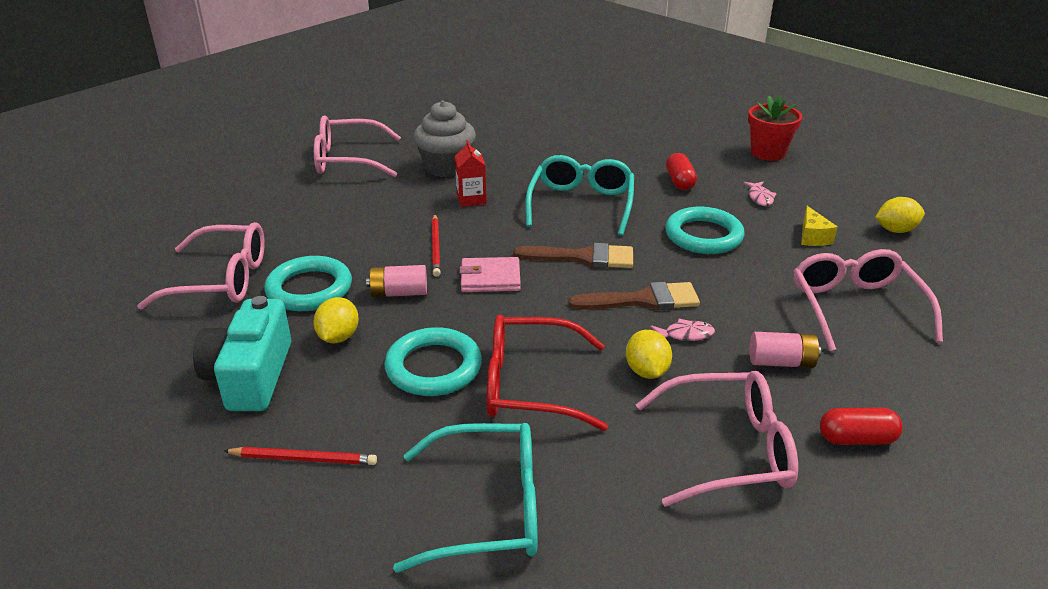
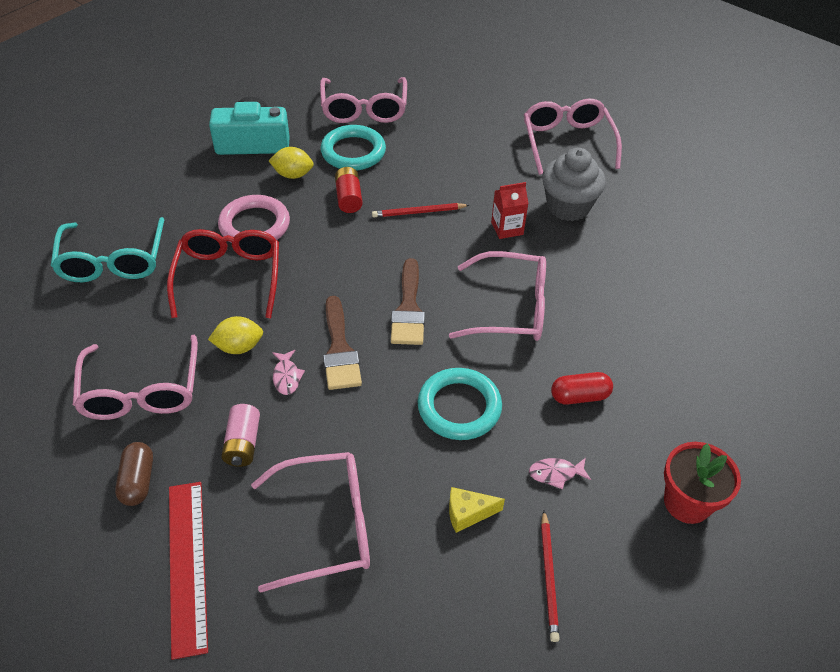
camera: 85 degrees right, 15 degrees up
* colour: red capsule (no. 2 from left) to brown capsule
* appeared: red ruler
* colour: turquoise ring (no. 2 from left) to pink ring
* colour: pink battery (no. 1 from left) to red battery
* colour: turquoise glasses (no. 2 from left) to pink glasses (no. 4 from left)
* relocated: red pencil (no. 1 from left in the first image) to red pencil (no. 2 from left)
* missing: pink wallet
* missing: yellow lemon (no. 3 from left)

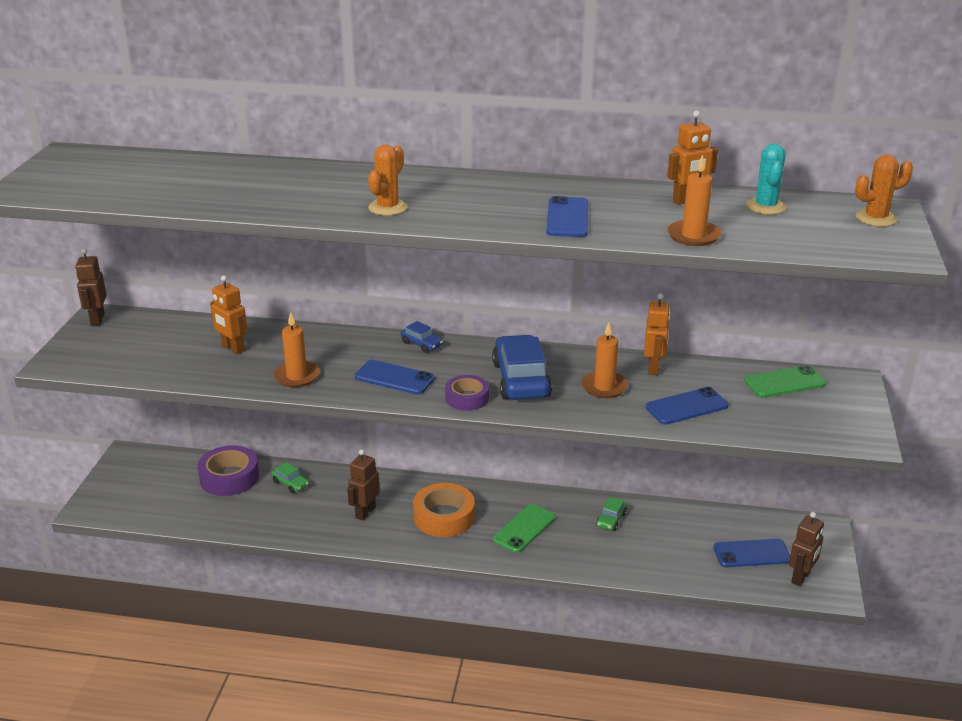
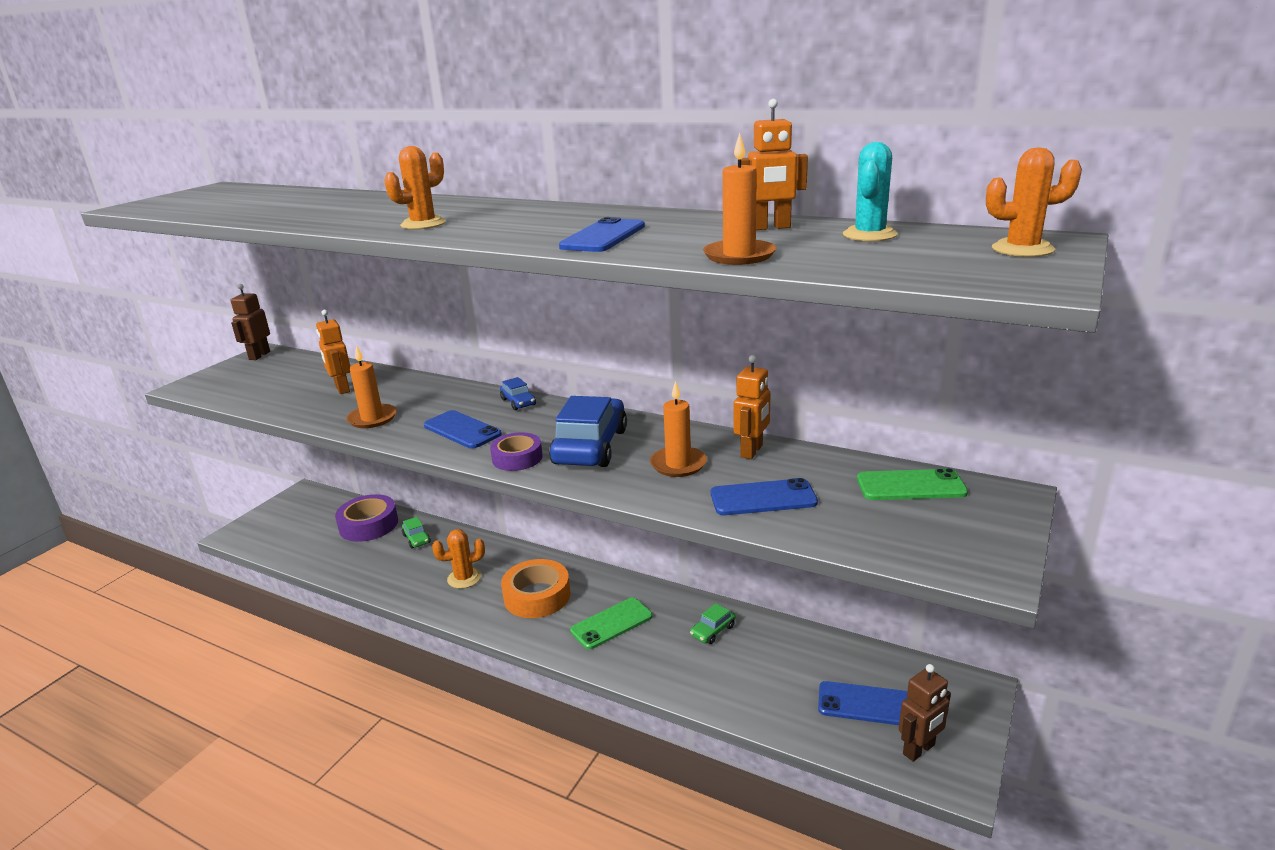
camera: 20 degrees right, 5 degrees down
* exchanged: brown robot (no. 2 from left) to orange cactus (no. 2 from left)

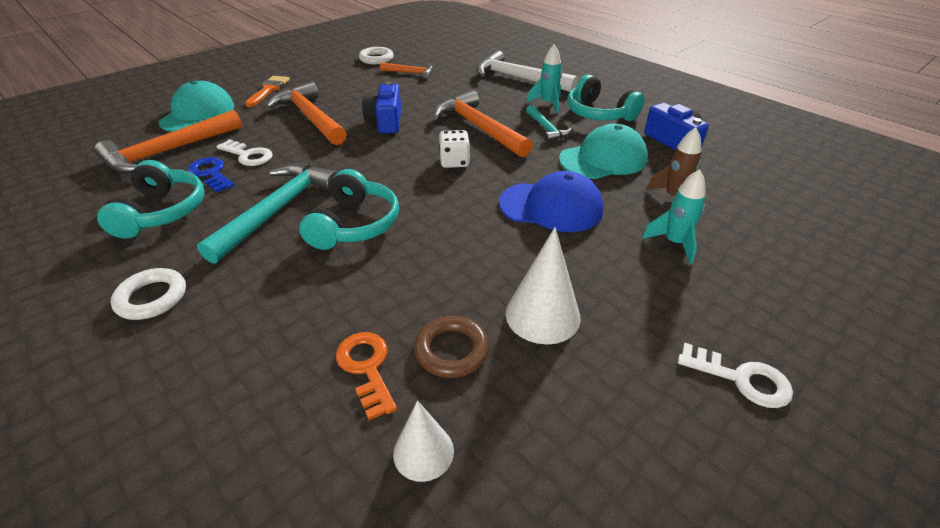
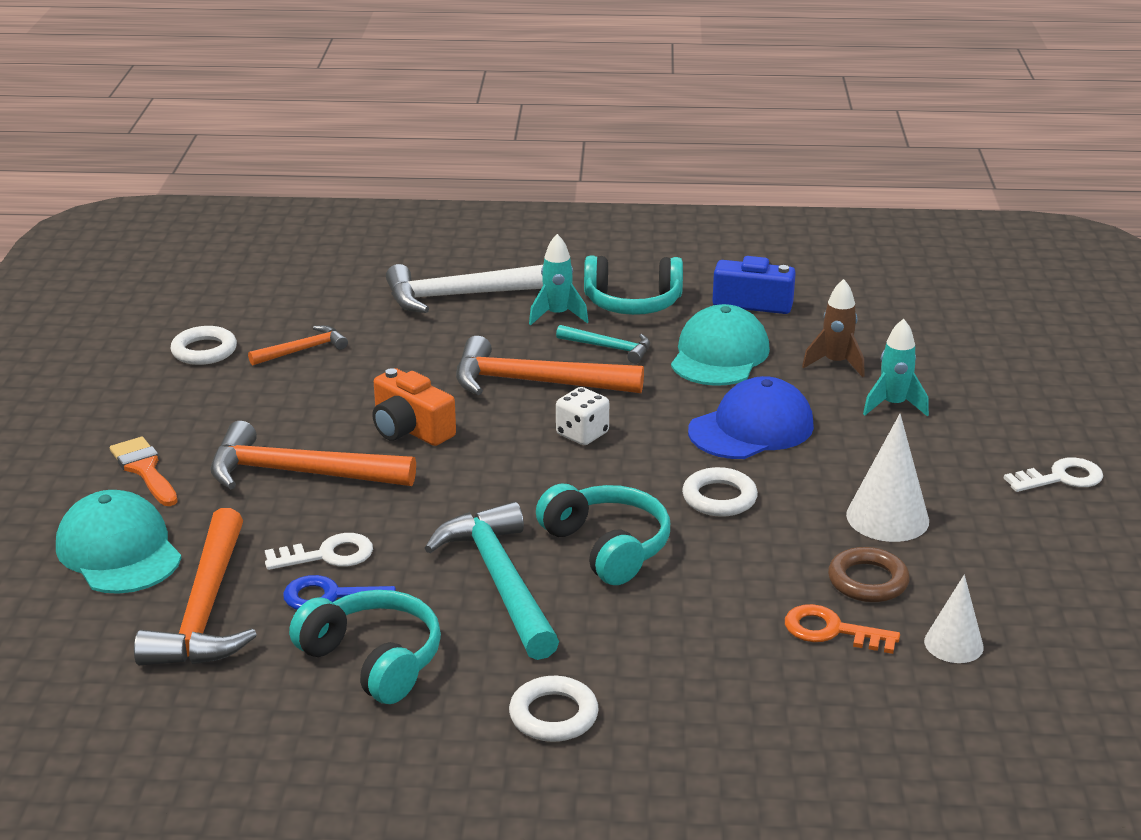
camera: 45 degrees left, 10 degrees down
* colour: blue camera (no. 1 from left) to orange camera
* appeared: white ring (no. 3 from left)

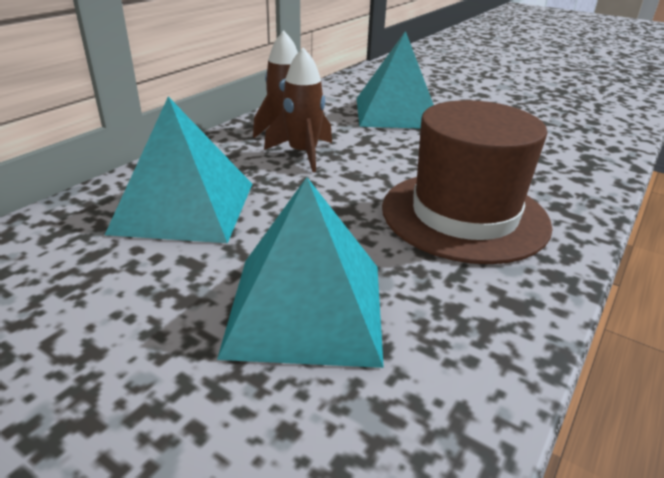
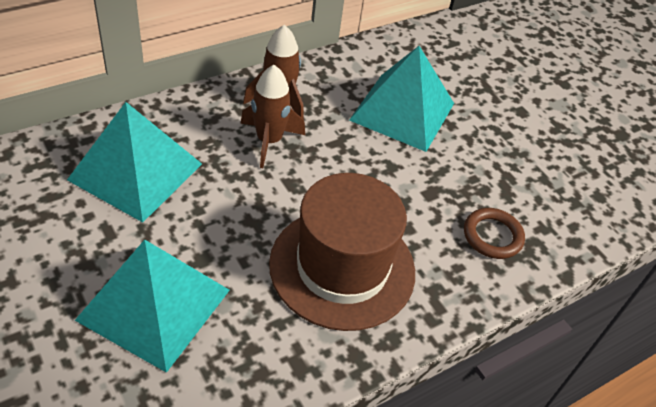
camera: 20 degrees right, 15 degrees up
* appeared: brown ring

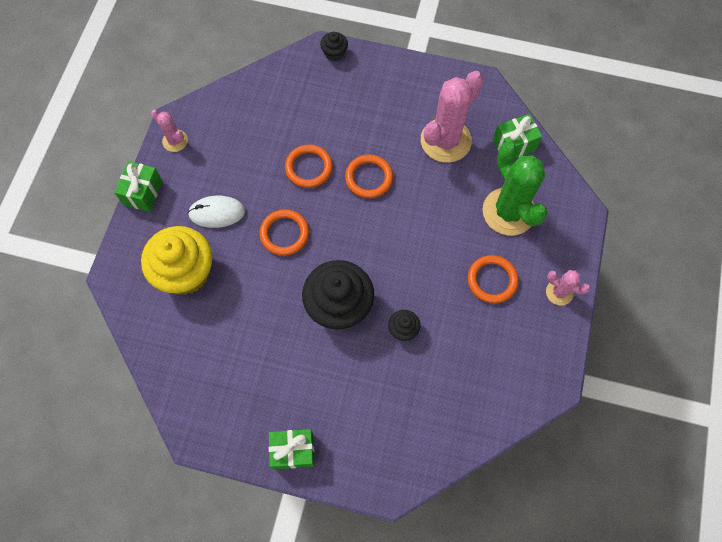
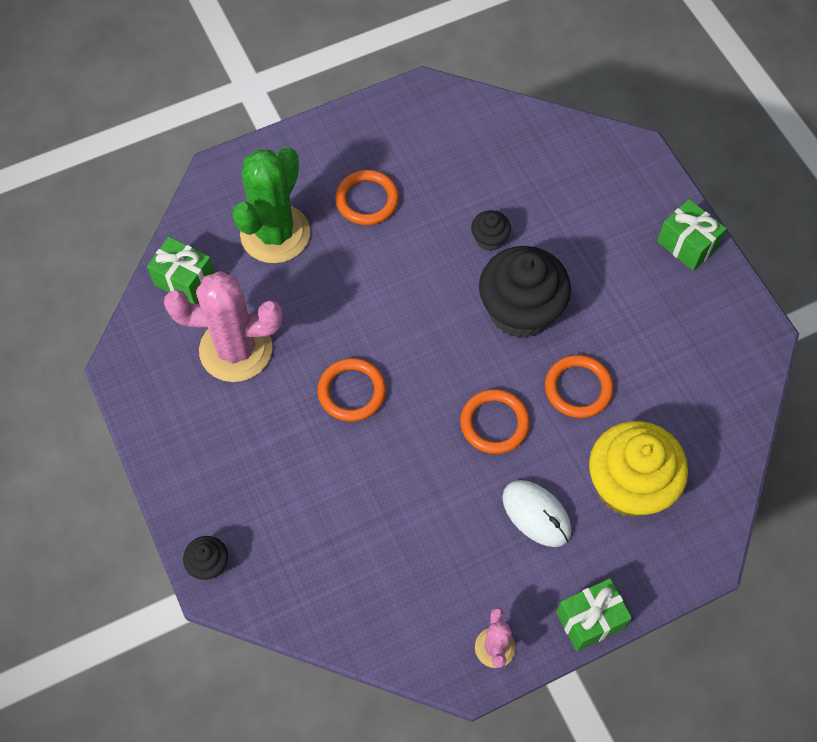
camera: 130 degrees left, 5 degrees down
* relocated: orange ring (no. 2 from left in the first image) to orange ring (no. 4 from left)
* missing: pink cactus (no. 3 from left)

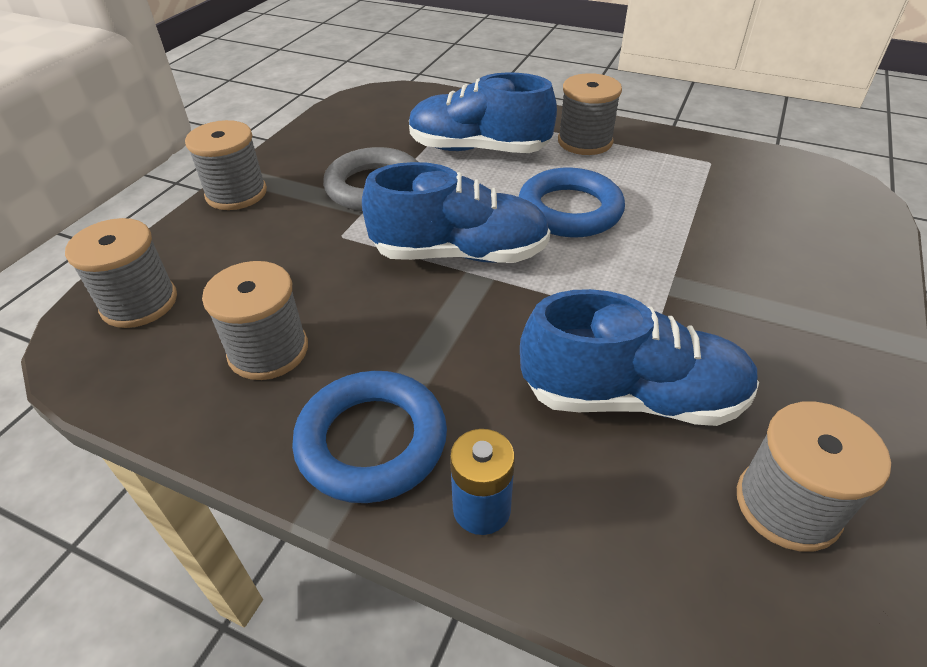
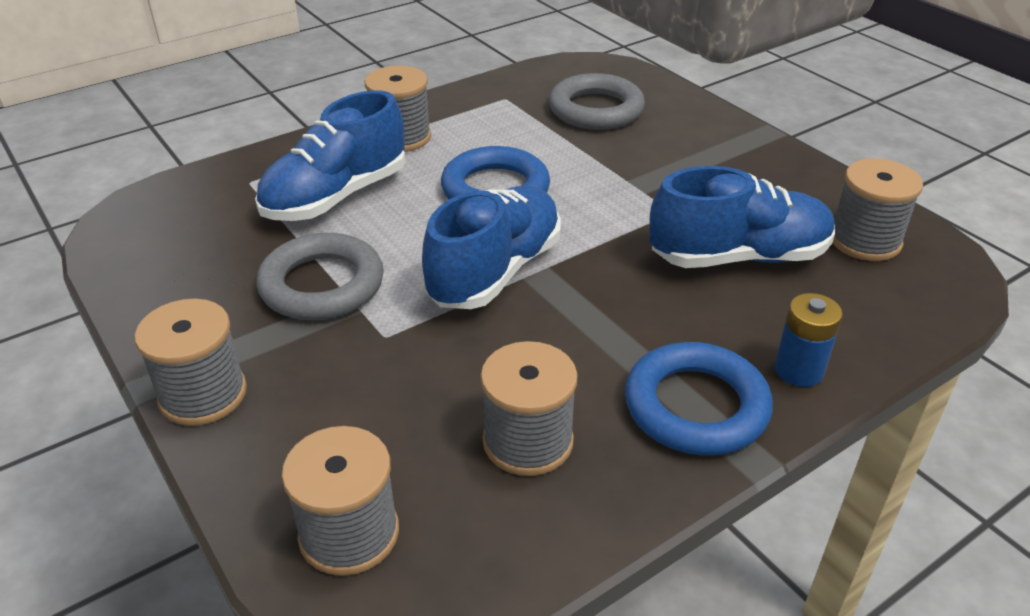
camera: 60 degrees left, 5 degrees down
* appeared: grey ring (no. 2 from left)
* spun: blue shoe (no. 3 from left) 45 degrees clockwise

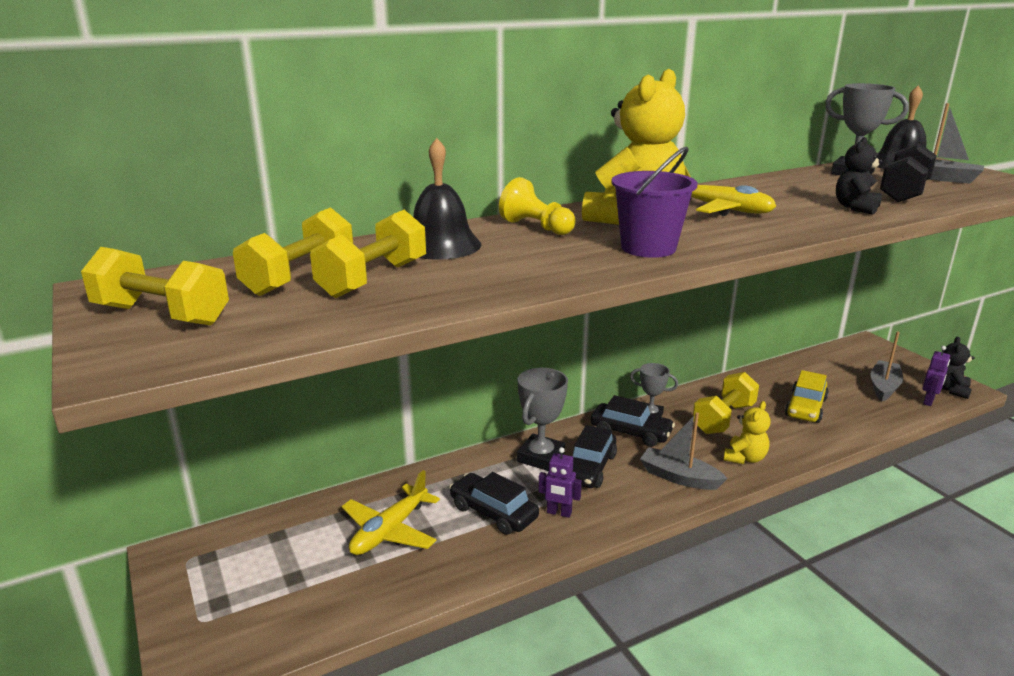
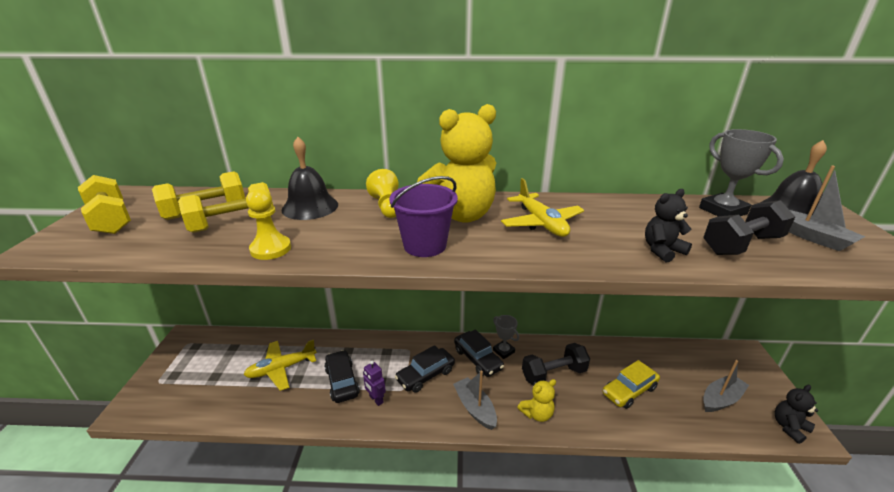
camera: 30 degrees right, 5 degrees up
* appeared: yellow pawn (no. 1 from left)
* colour: yellow dumbbell (no. 4 from left) to black dumbbell (no. 1 from left)
* missing: grey trophy (no. 1 from left)
* missing: purple robot (no. 2 from left)

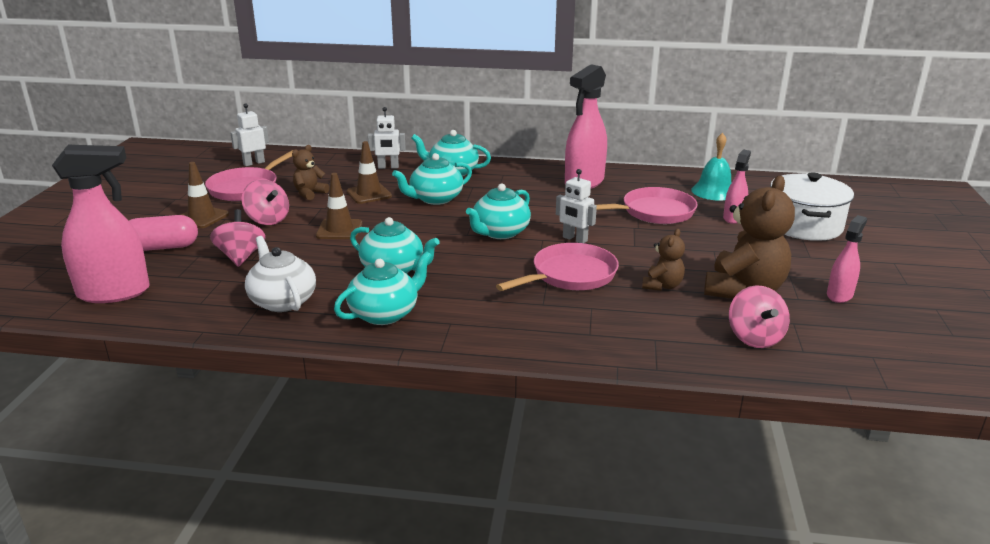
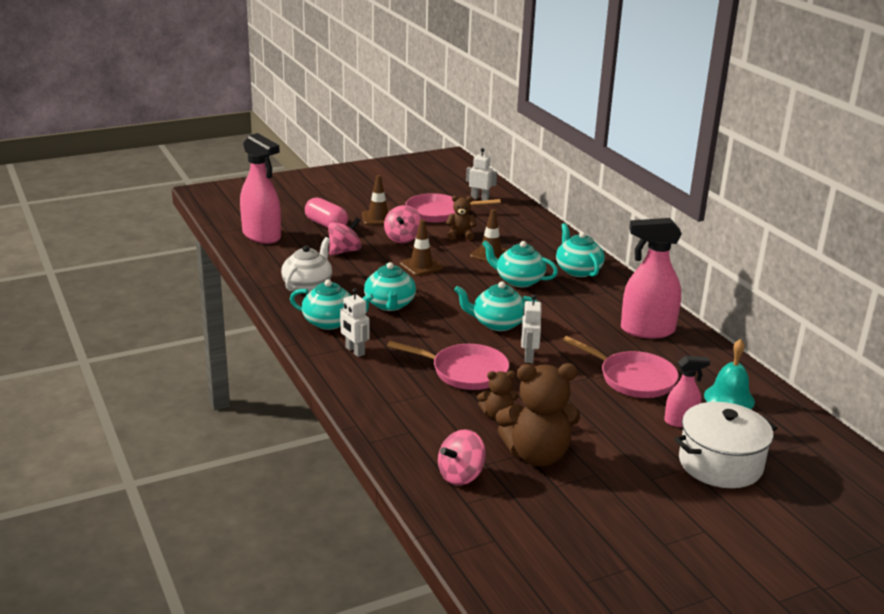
camera: 55 degrees right, 0 degrees up
* relocated: white robot (no. 2 from left in the first image) to white robot (no. 1 from left)
* missing: pink spray bottle (no. 4 from left)

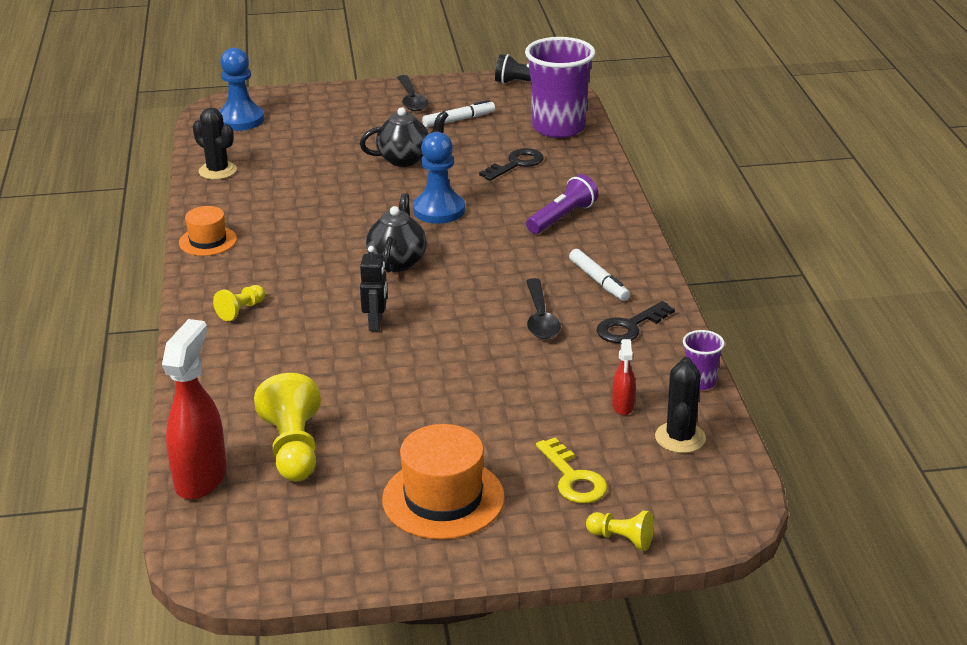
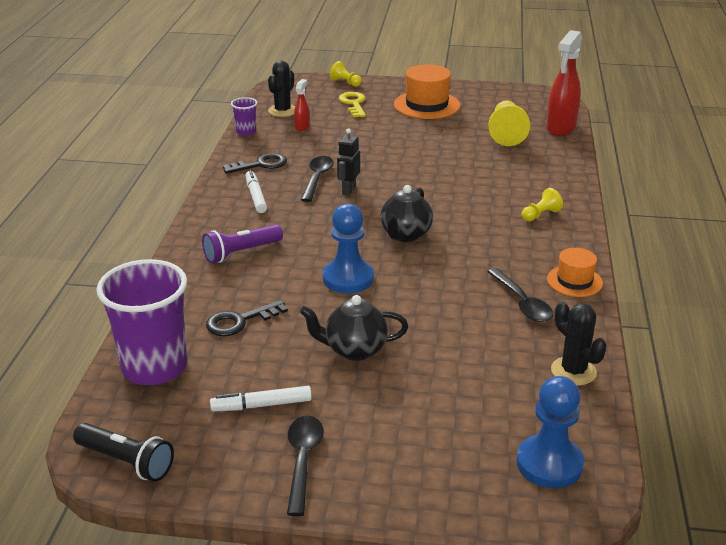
camera: 165 degrees left, 0 degrees up
* relocated: black robot
* appeared: black spoon (no. 3 from left)

